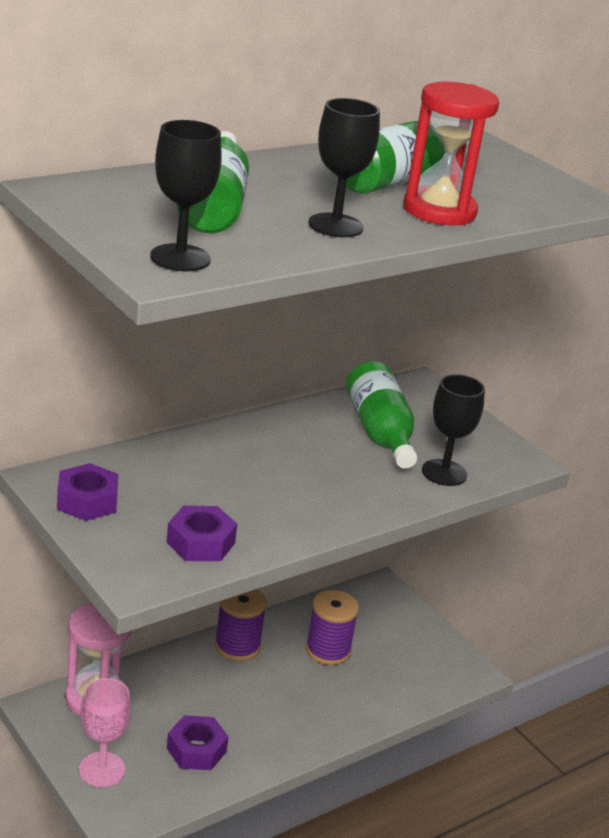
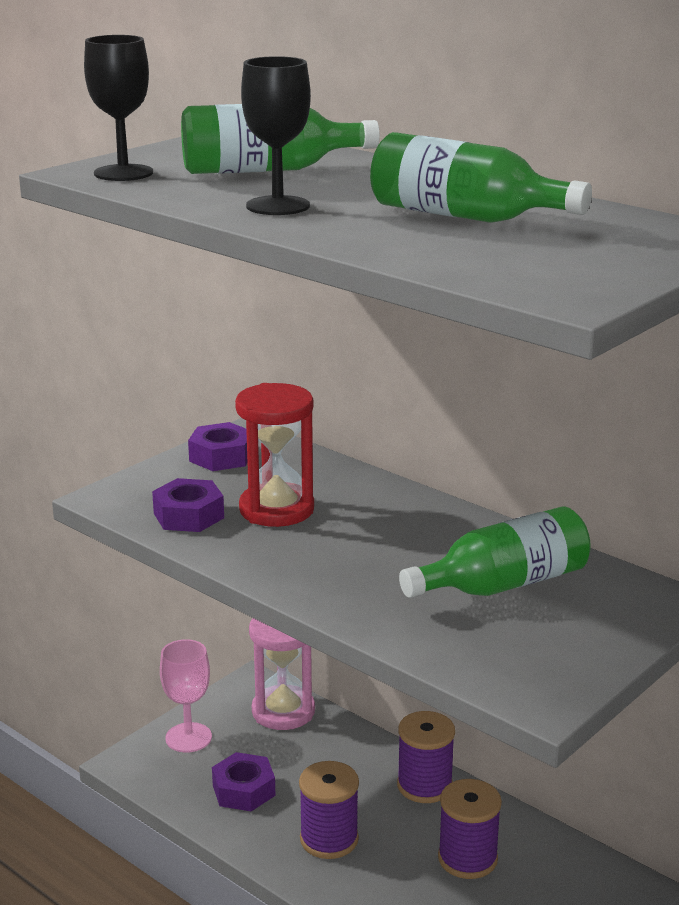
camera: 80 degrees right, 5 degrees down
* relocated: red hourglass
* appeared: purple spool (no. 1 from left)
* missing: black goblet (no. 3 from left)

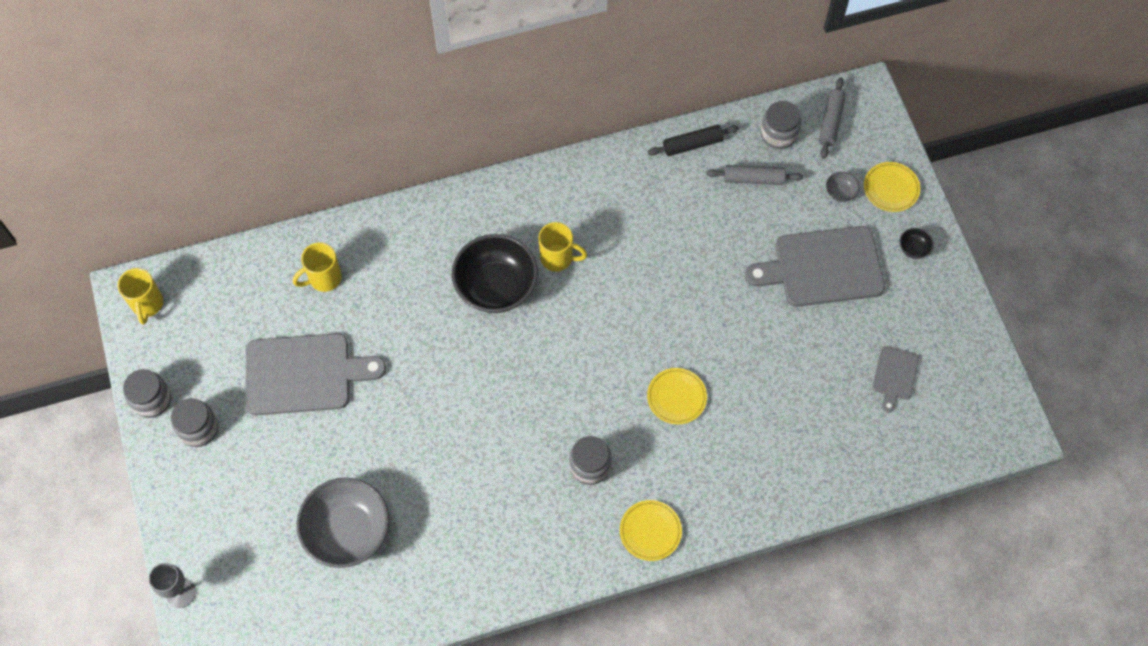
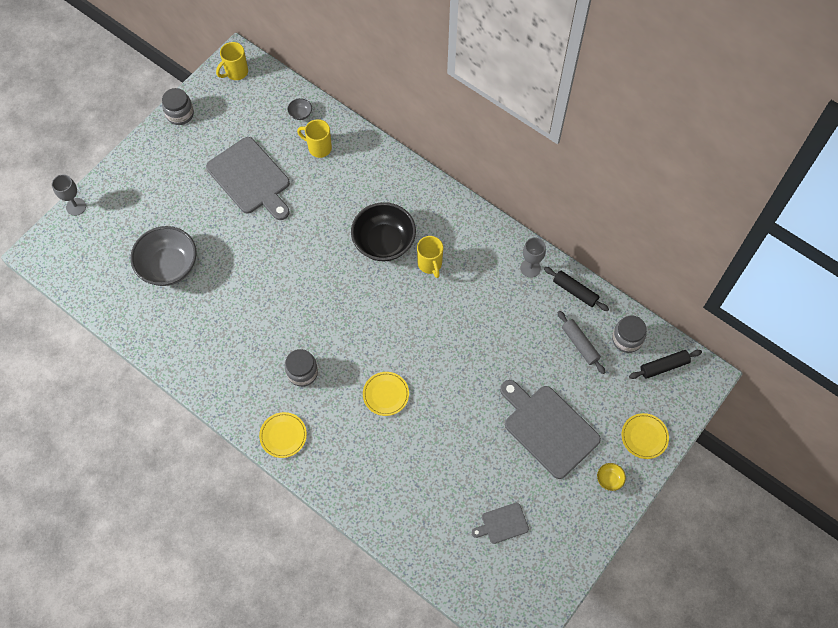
camera: 55 degrees right, 0 degrees up
* relocated: grey bowl (no. 2 from left)
* appeared: grey goblet (no. 2 from left)
* colour: black bowl (no. 2 from left) to yellow bowl
* colour: grey rolling pin (no. 2 from left) to black rolling pin (no. 2 from left)
* missing: grey jar (no. 2 from left)

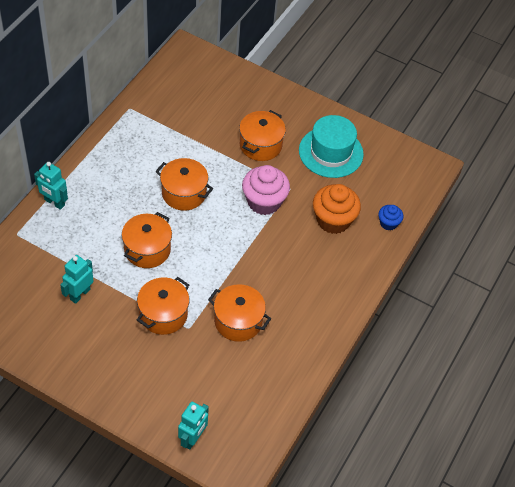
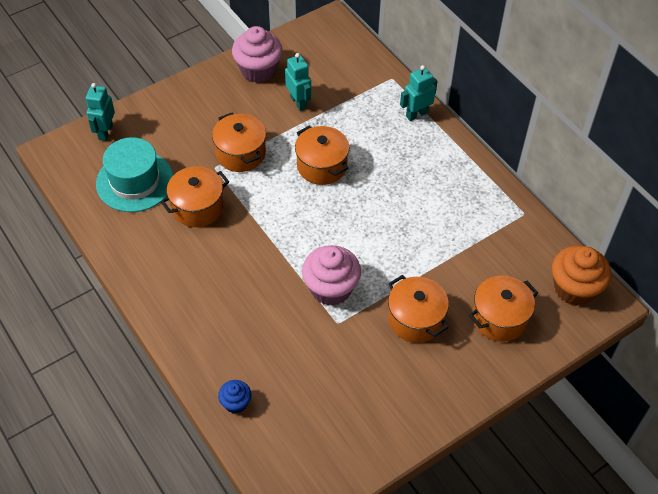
camera: 120 degrees right, 0 degrees up
* spun: turquoise robot (no. 3 from left in the first image) 45 degrees clockwise
* relocated: turquoise hat
* appeared: pink cupcake (no. 1 from left)
* relocated: orange pot (no. 3 from left in the first image) to orange pot (no. 5 from left)
* relocated: orange cupcake

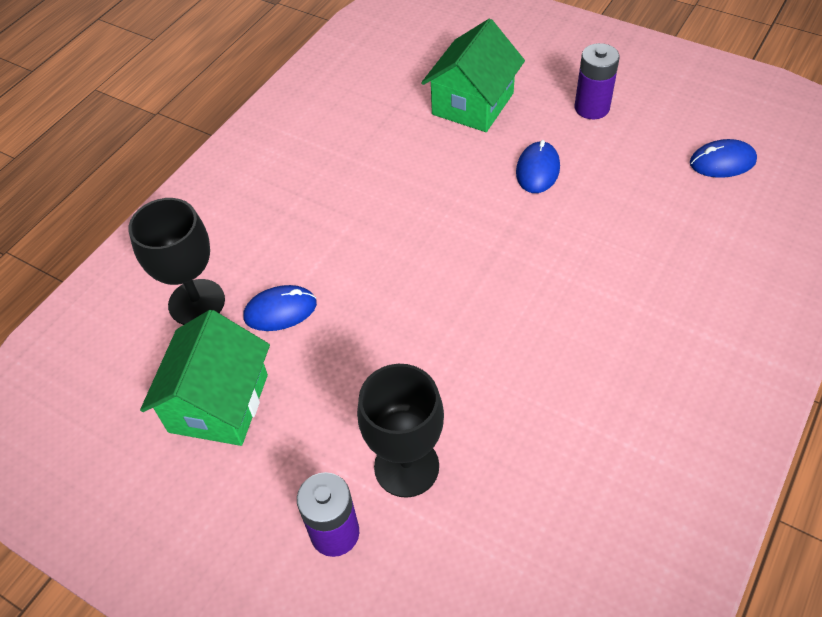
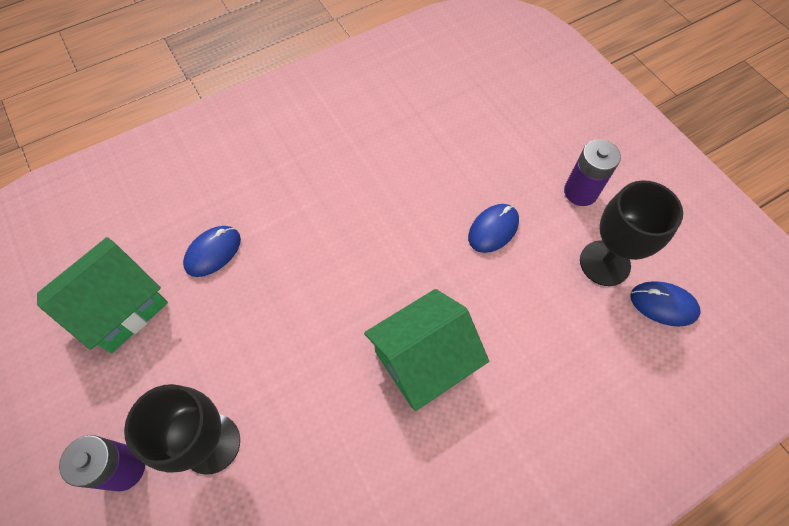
camera: 25 degrees right, 10 degrees up
* spun: blue mouse (no. 1 from left) 60 degrees counterclockwise
* relocated: green house (no. 2 from left)
* relocated: black goblet (no. 1 from left in the first image) to black goblet (no. 2 from left)

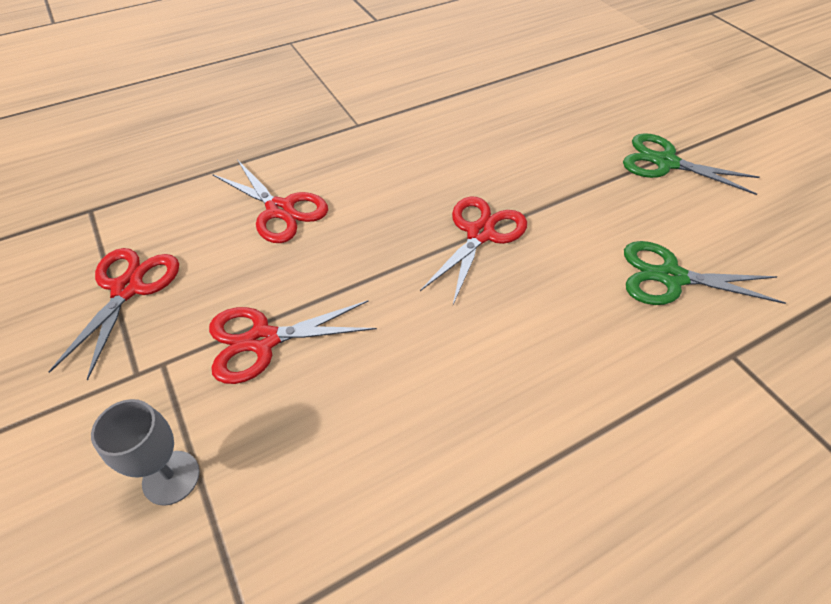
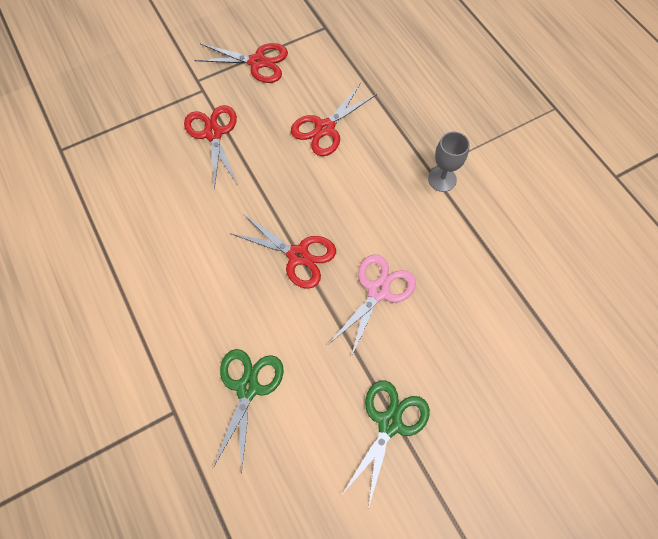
camera: 90 degrees right, 15 degrees up
* appeared: pink scissors
* relocated: grey goblet

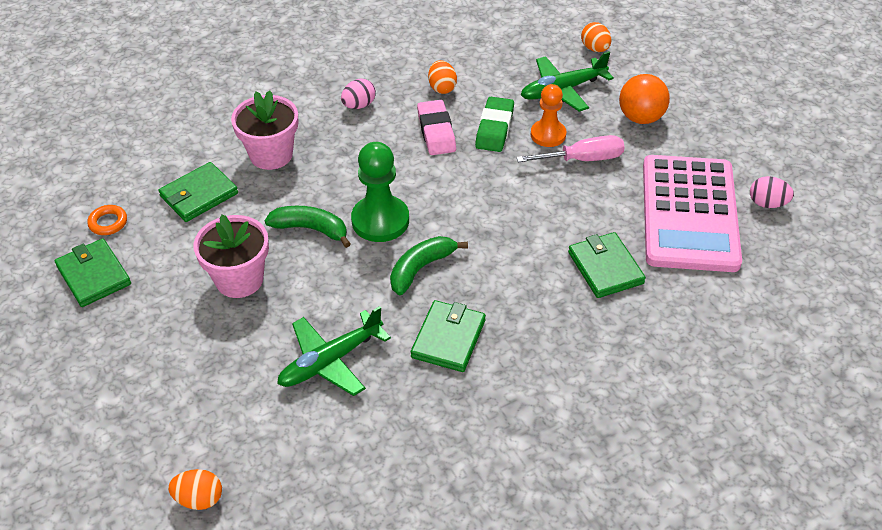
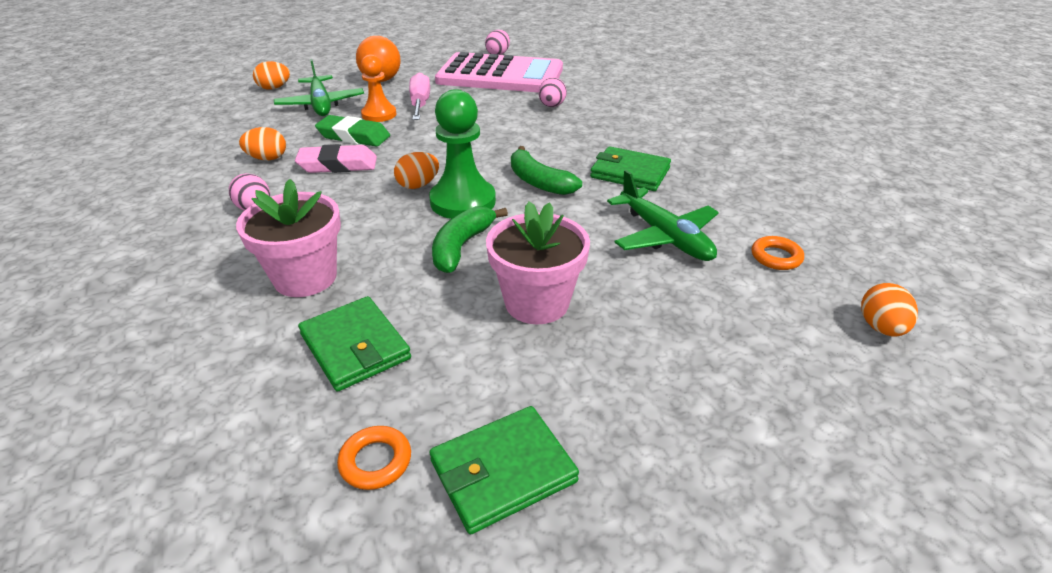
camera: 85 degrees left, 10 degrees down
* appeared: orange egg (no. 3 from left)
* exchanged: green wallet (no. 4 from left) to pink egg (no. 3 from left)
* appeared: orange ring (no. 2 from left)

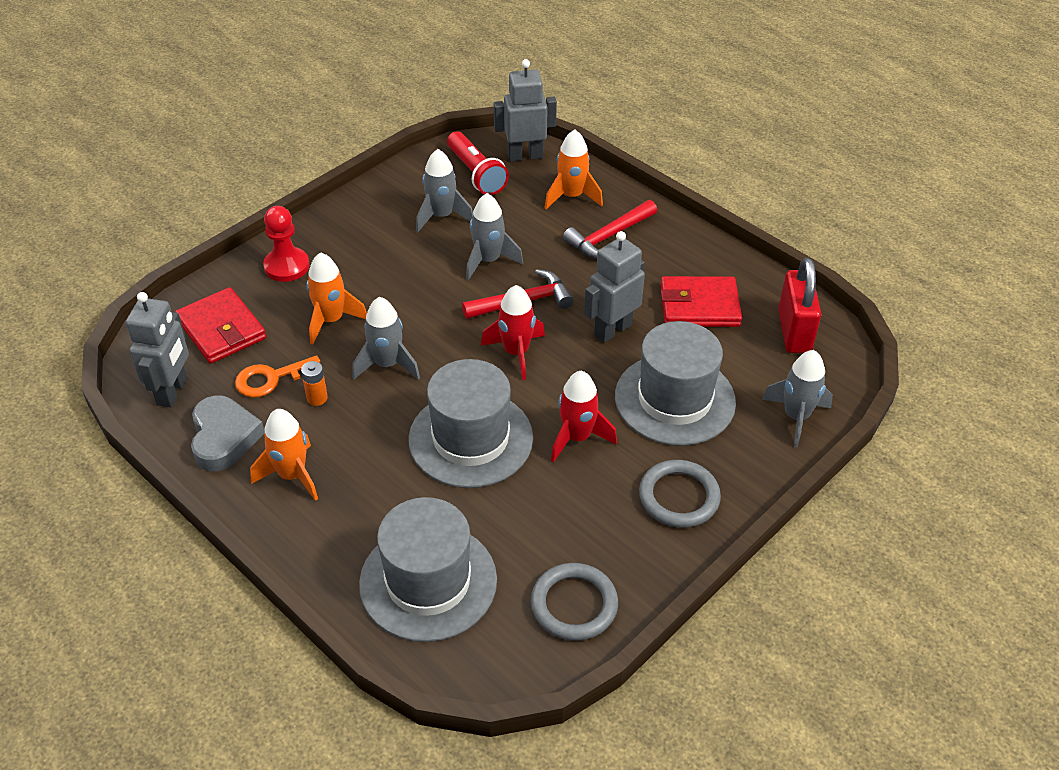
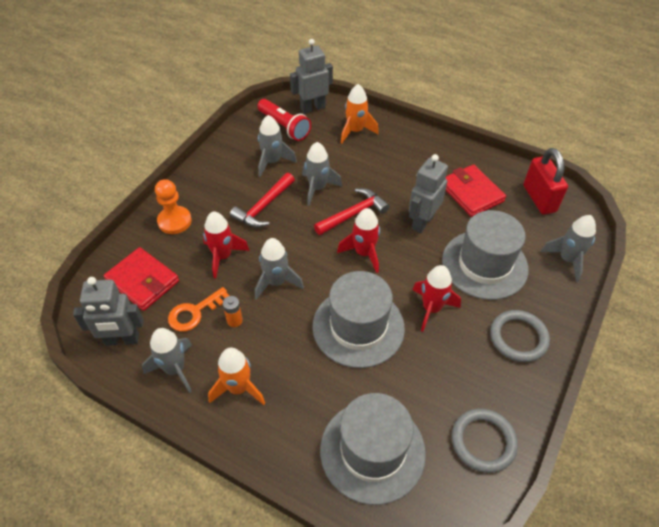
camera: 15 degrees left, 5 degrees up
* spun: grey robot (no. 1 from left) 90 degrees clockwise
* exchanged: grey heart to grey rocket (no. 1 from left)
* colour: red pawn to orange pawn
* colour: orange rocket (no. 2 from left) to red rocket (no. 1 from left)
* relocated: red hammer (no. 2 from left in the first image) to red hammer (no. 1 from left)
* spun: red wallet (no. 2 from left) 75 degrees clockwise

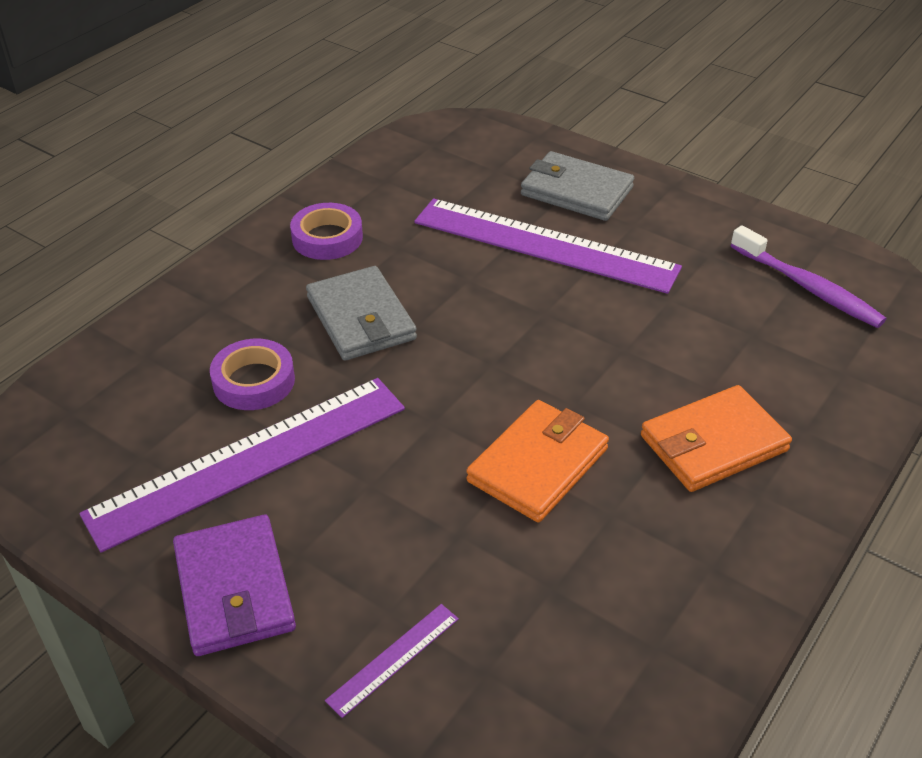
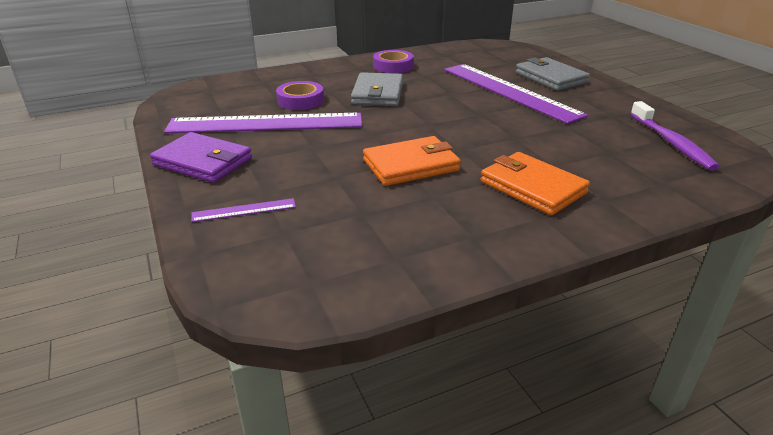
camera: 30 degrees right, 10 degrees down
* spun: purple wallet 75 degrees counterclockwise
* spun: orange wallet (no. 2 from left) 45 degrees clockwise

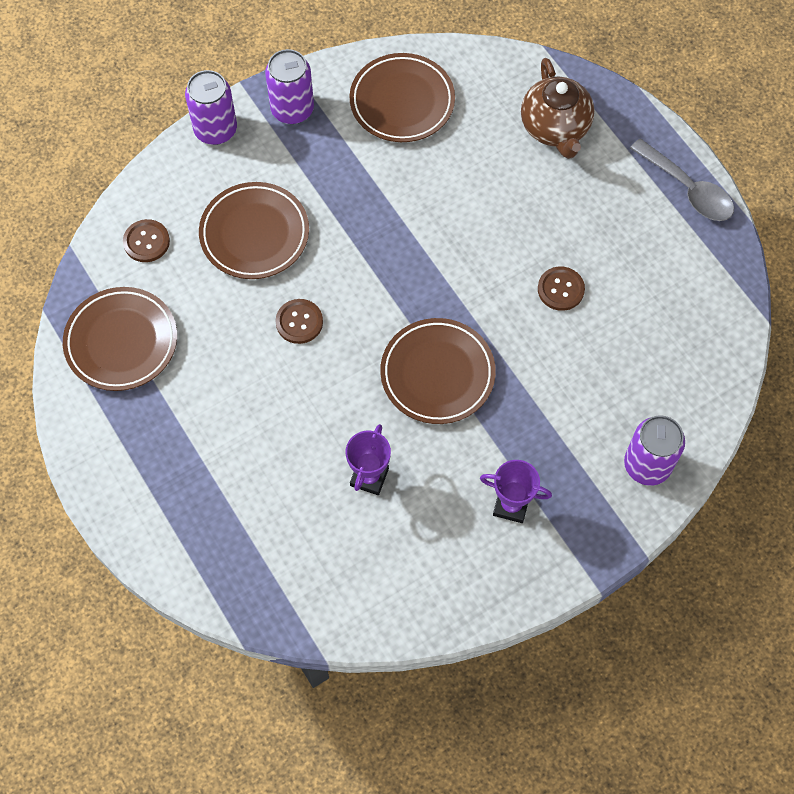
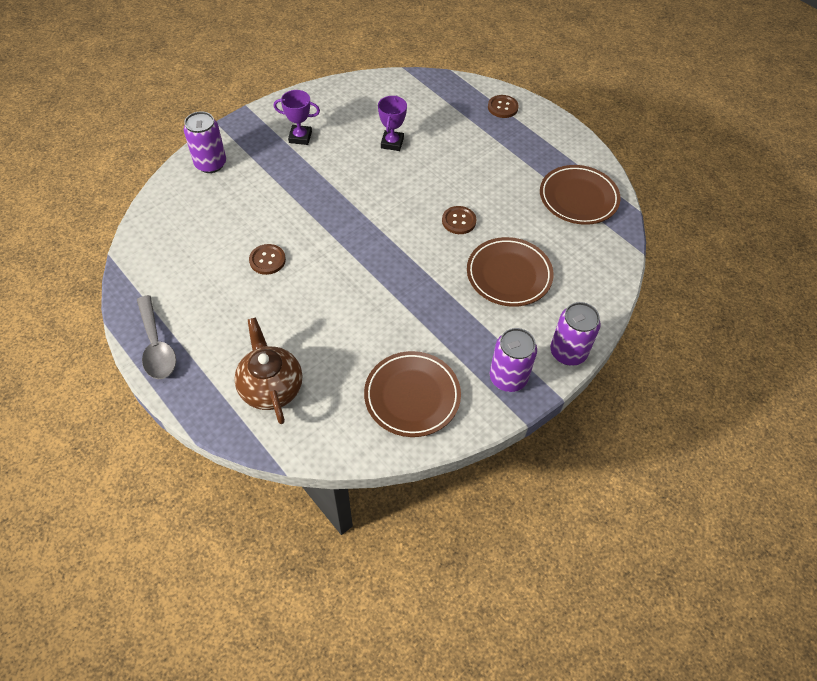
camera: 170 degrees right, 10 degrees down
* spun: grey spoon 150 degrees counterclockwise
* relocated: brown button (no. 1 from left in the first image) to brown button (no. 3 from left)
* missing: brown plate (no. 4 from left)

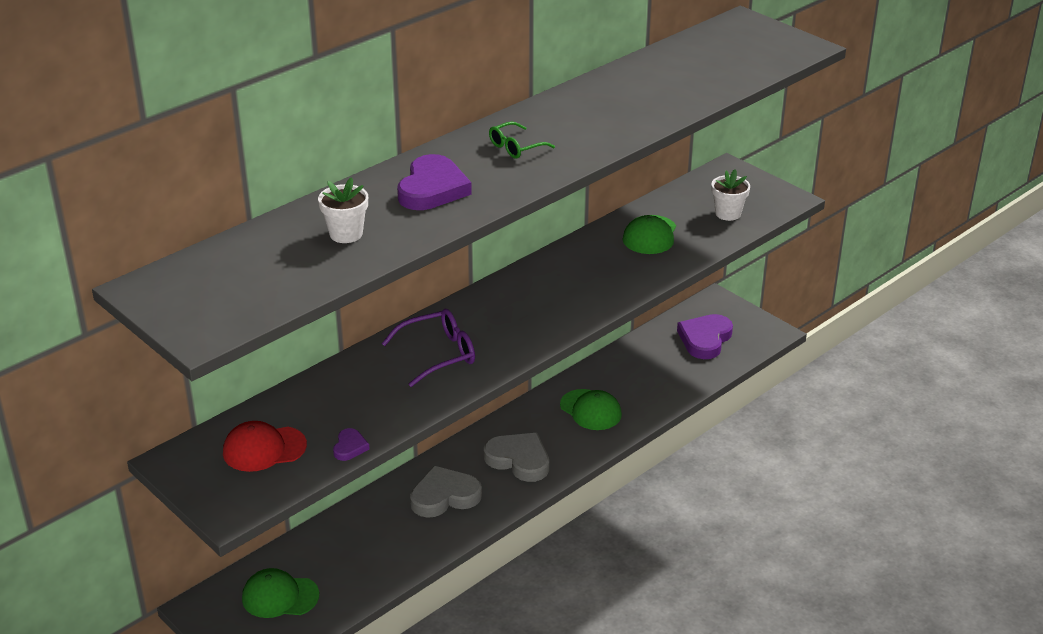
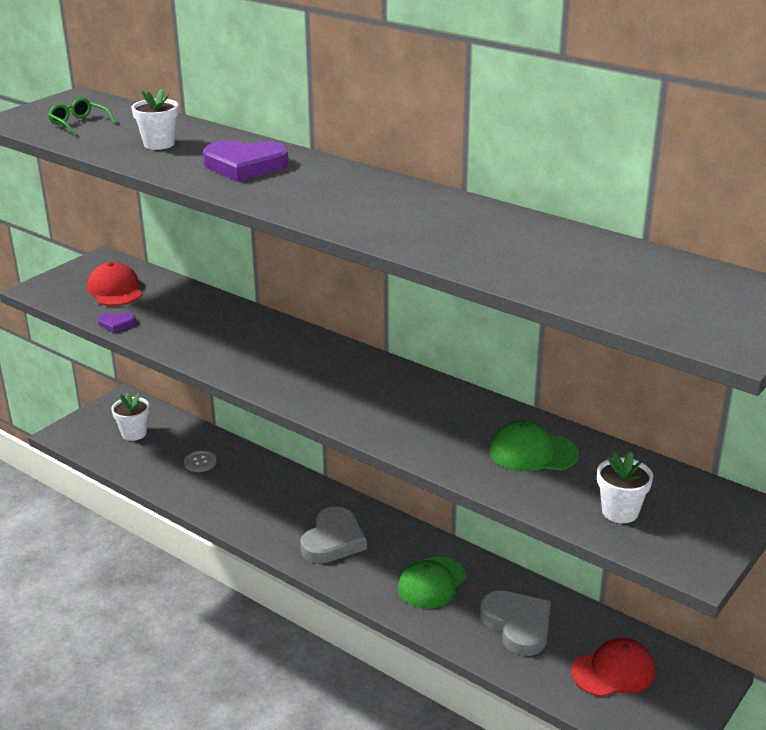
camera: 80 degrees right, 5 degrees down
* relocated: green glasses
* exchanged: green cap (no. 1 from left) to white flower pot (no. 1 from left)
* appeared: grey button
* relocated: grey heart (no. 1 from left in the first image) to grey heart (no. 2 from left)
* exchanged: purple heart (no. 3 from left) to red cap (no. 2 from left)
* missing: purple glasses

